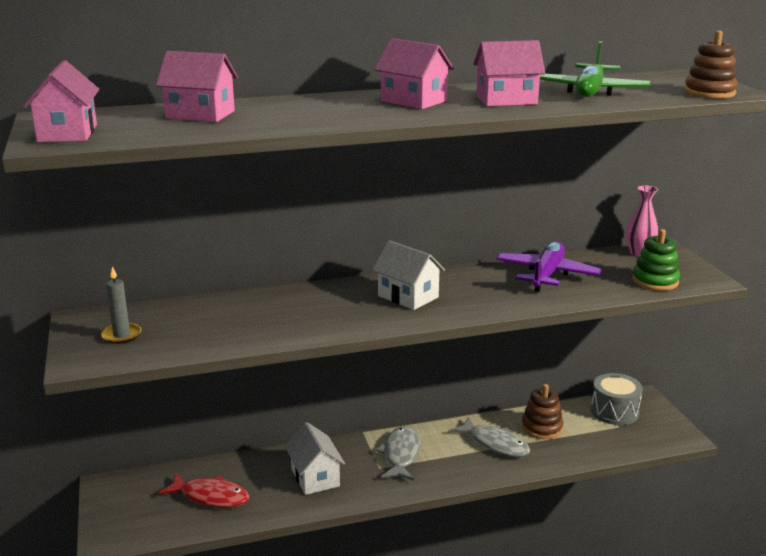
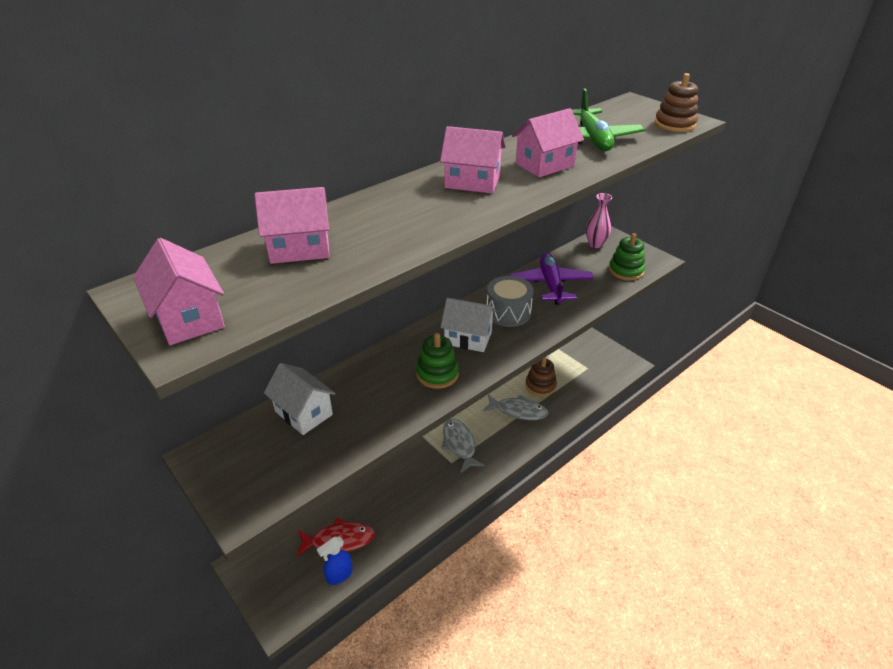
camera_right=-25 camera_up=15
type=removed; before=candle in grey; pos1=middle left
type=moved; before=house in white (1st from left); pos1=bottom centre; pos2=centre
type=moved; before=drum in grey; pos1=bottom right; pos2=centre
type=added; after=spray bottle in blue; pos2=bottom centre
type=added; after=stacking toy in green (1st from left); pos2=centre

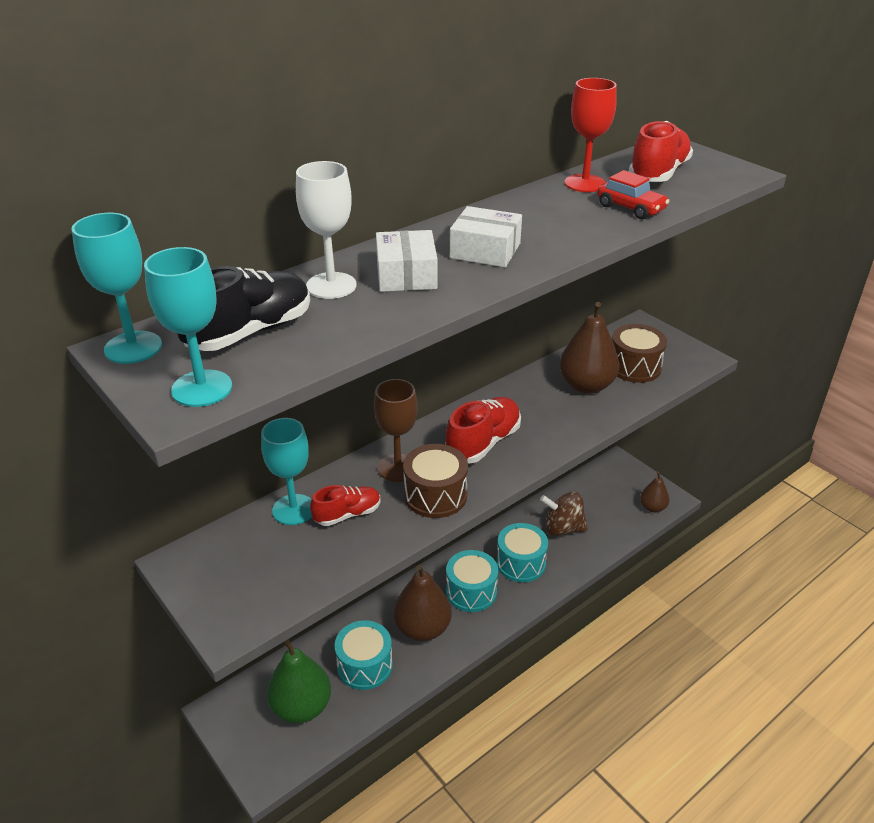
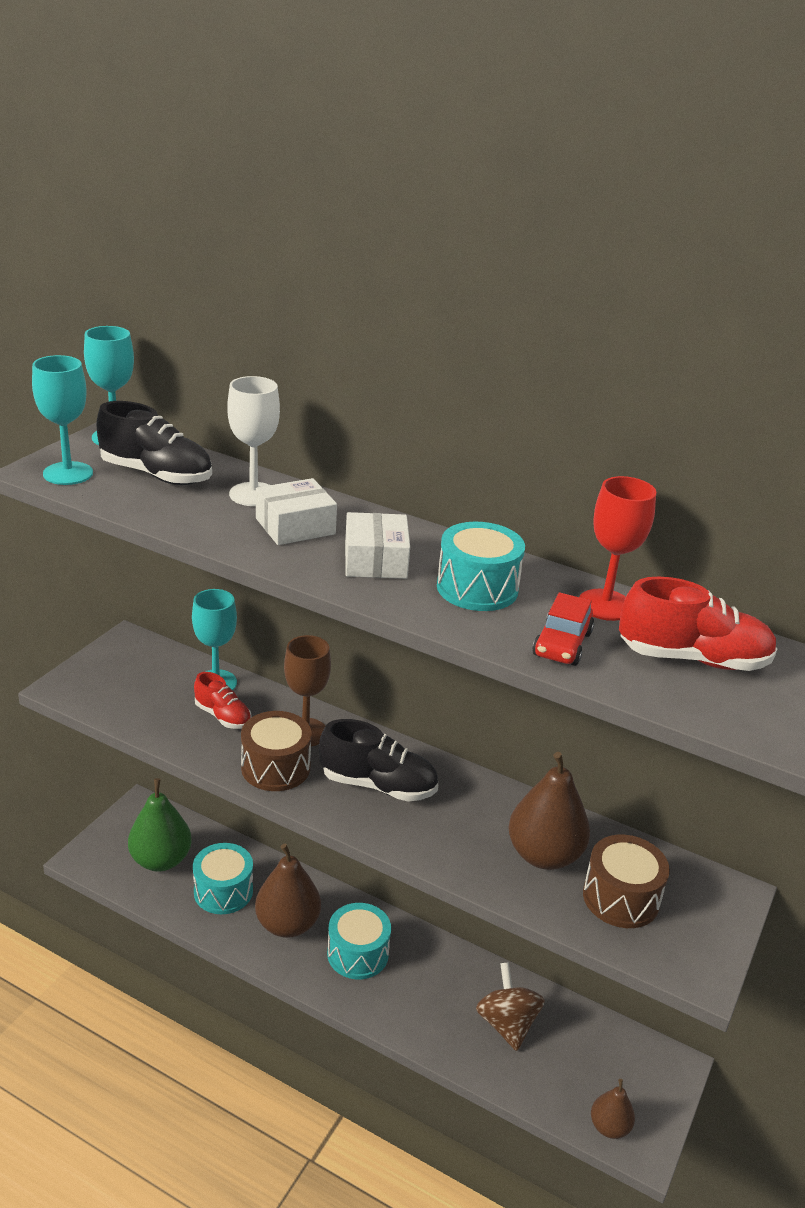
camera_right=65 camera_up=-5
type=recoloured; before=shoe in red (2nd from left); after=shoe in black (2nd from left); pos1=centre; pos2=centre
type=moved; before=drum in turquoise (3rd from left); pos1=bottom centre; pos2=centre

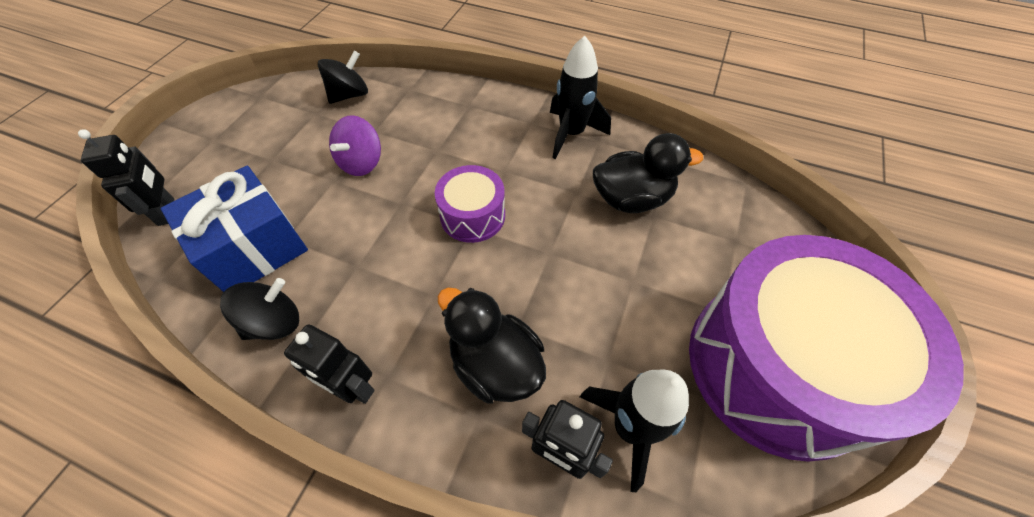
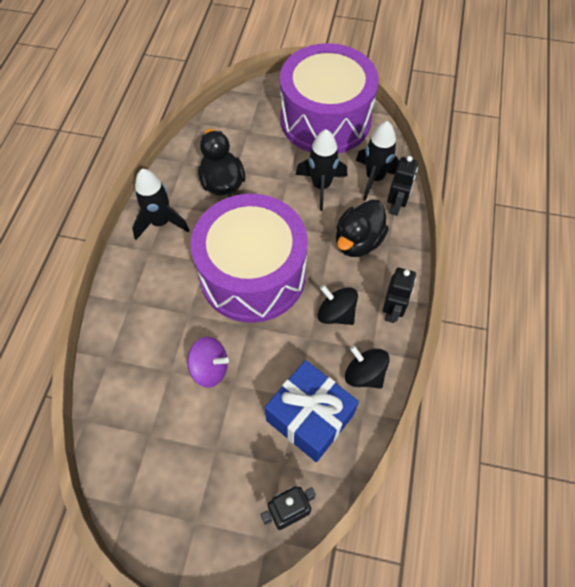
camera_right=-100 camera_up=5
type=moved; before=spinning top in black (2nd from left in the first image); after=spinning top in black (1st from left); pos1=top left; pos2=centre
type=resized; before=drum in purple (1st from left); pos1=centre; pos2=centre; scale=2.22
type=added; after=rocket in black (2nd from left); pos2=top centre

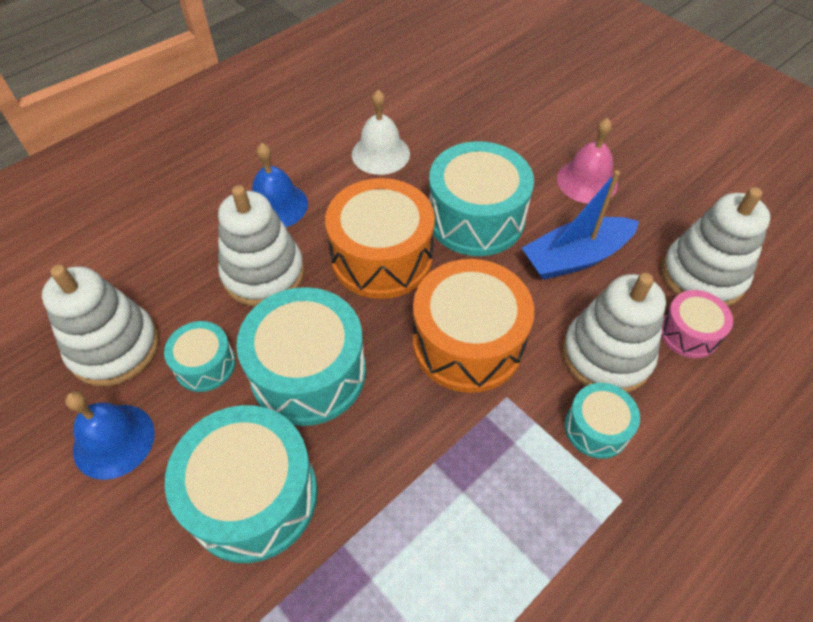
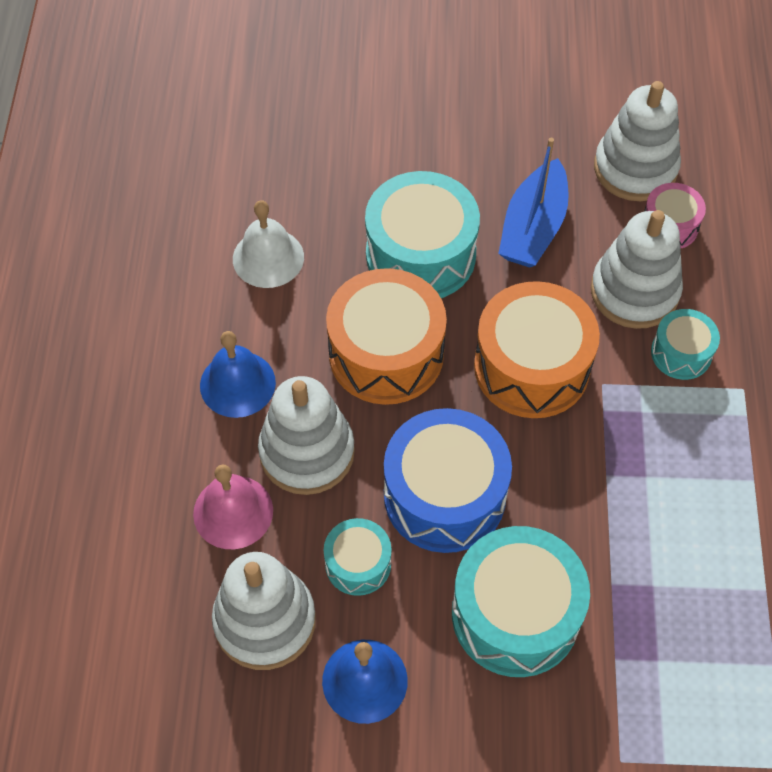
camera_right=-45 camera_up=5
type=recoloured; before=drum in turquoise (3rd from left); after=drum in blue; pos1=centre; pos2=centre
type=moved; before=bell in pink; pos1=top right; pos2=middle left

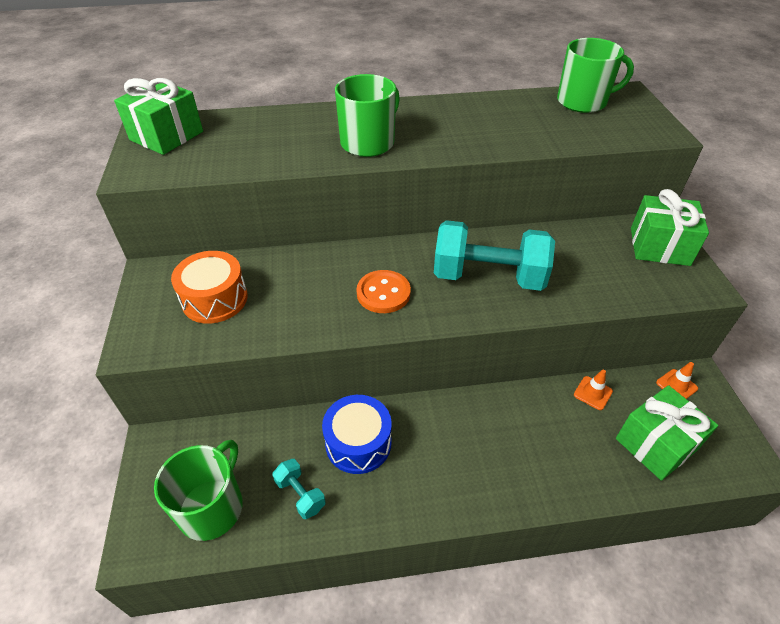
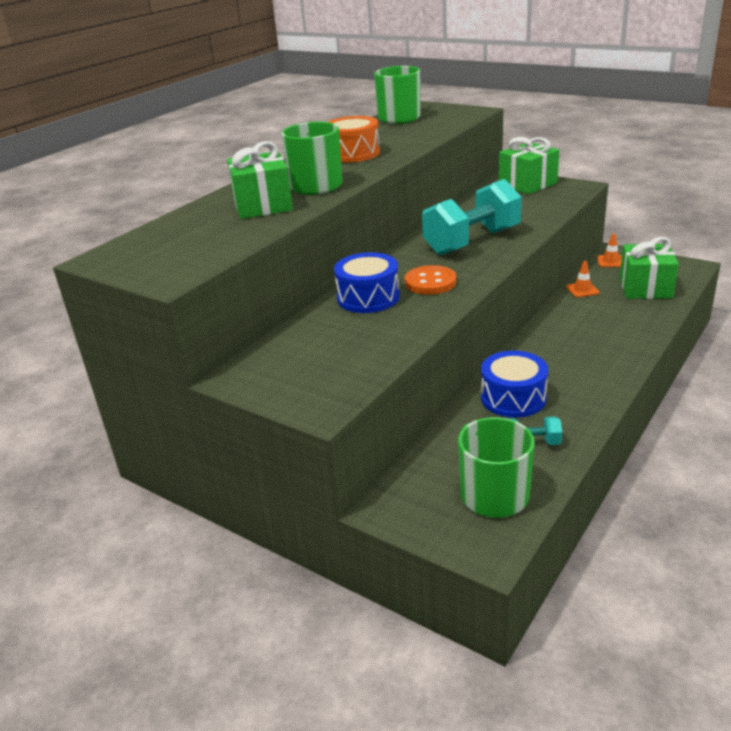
camera_right=-45 camera_up=-15
type=moved; before=gift in green (1st from left); pos1=top left; pos2=top centre
type=moved; before=drum in orange; pos1=middle left; pos2=top centre
type=added; after=drum in blue (1st from left); pos2=centre

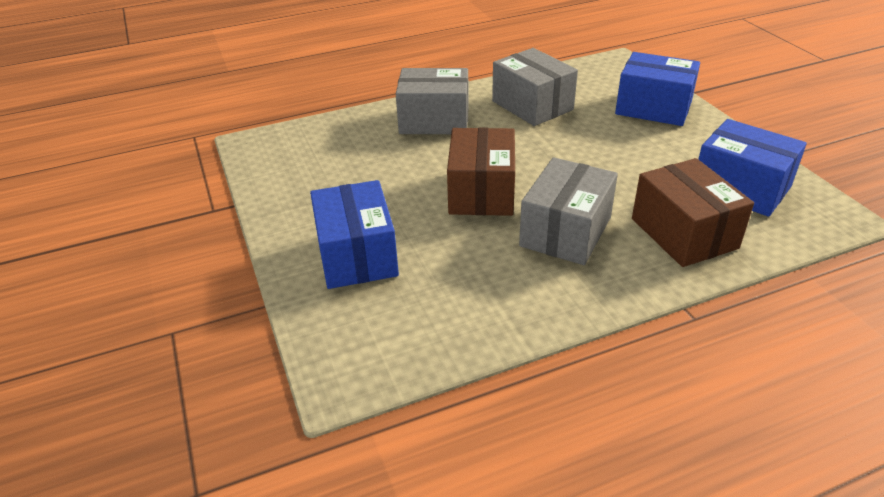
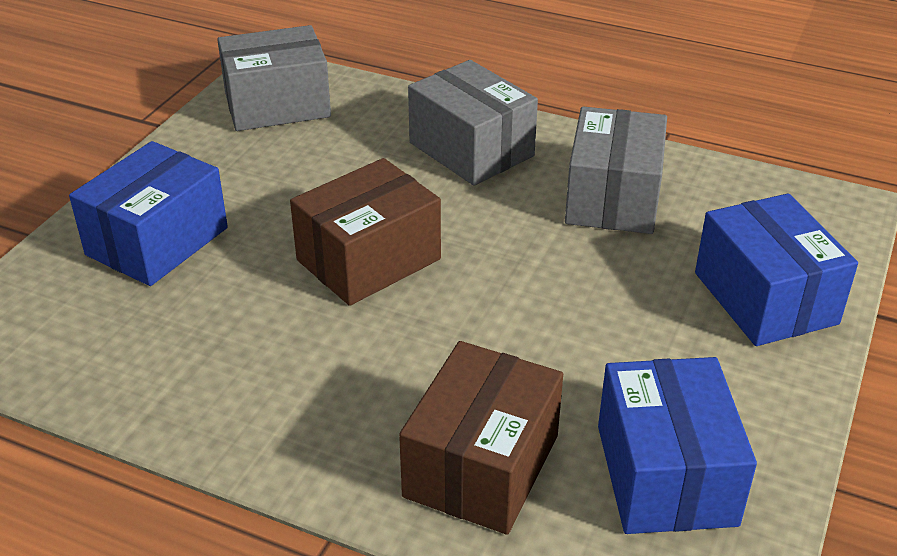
camera_right=45 camera_up=0
type=moved; before=box in grey (3rd from left in the first image); after=box in grey (1st from left); pos1=centre; pos2=top left

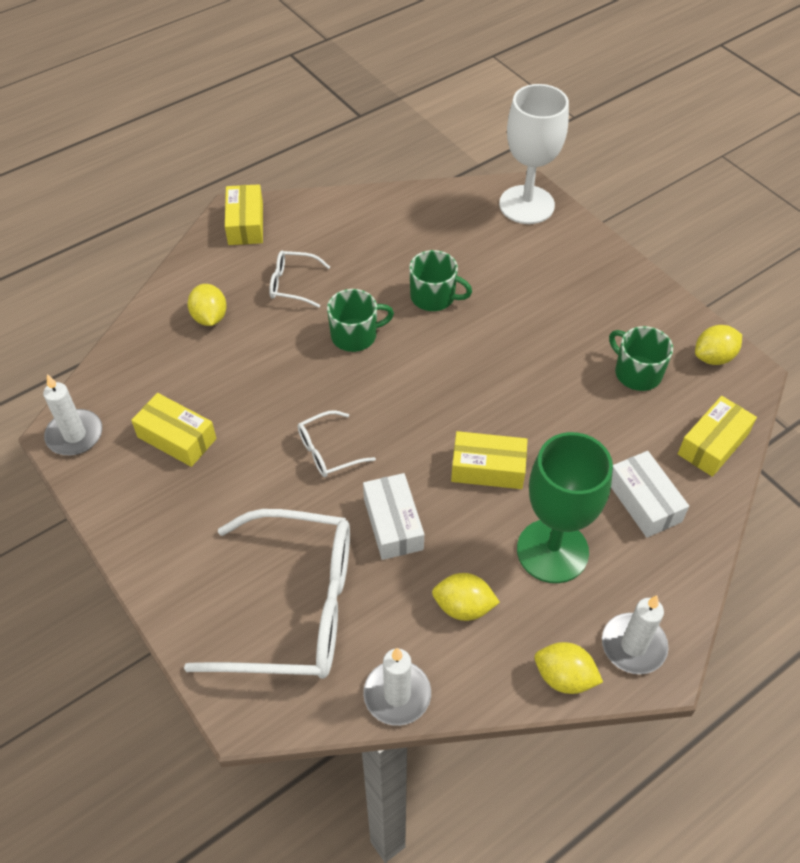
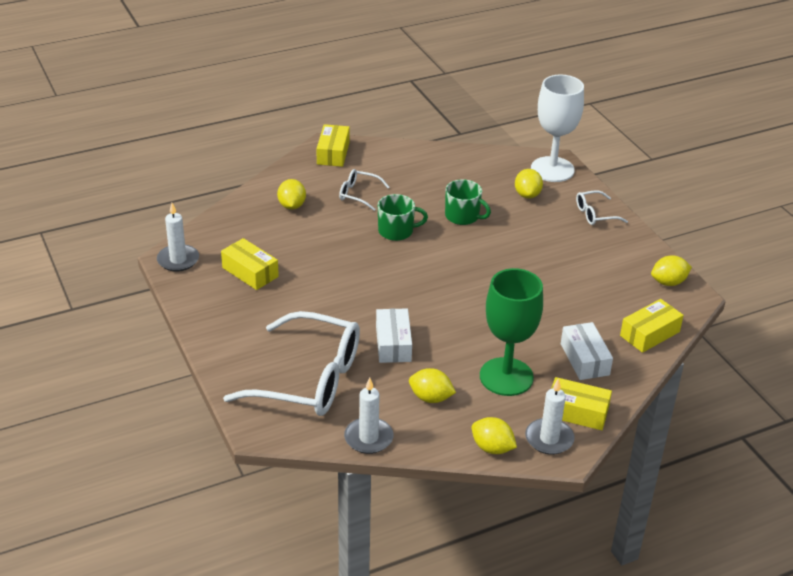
camera_right=10 camera_up=-15
type=moved; before=glasses in white (3rd from left); pos1=centre; pos2=middle right
type=moved; before=box in yellow (3rd from left); pos1=centre; pos2=bottom right
type=removed; before=mug in green (3rd from left); pos1=middle right
type=added; after=lemon in yellow (4th from left); pos2=top right

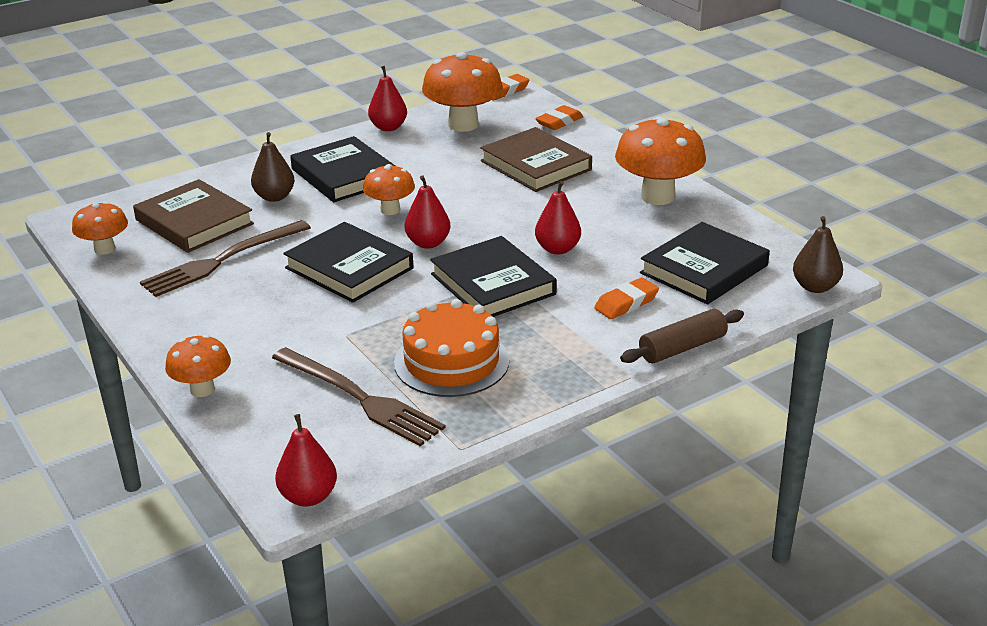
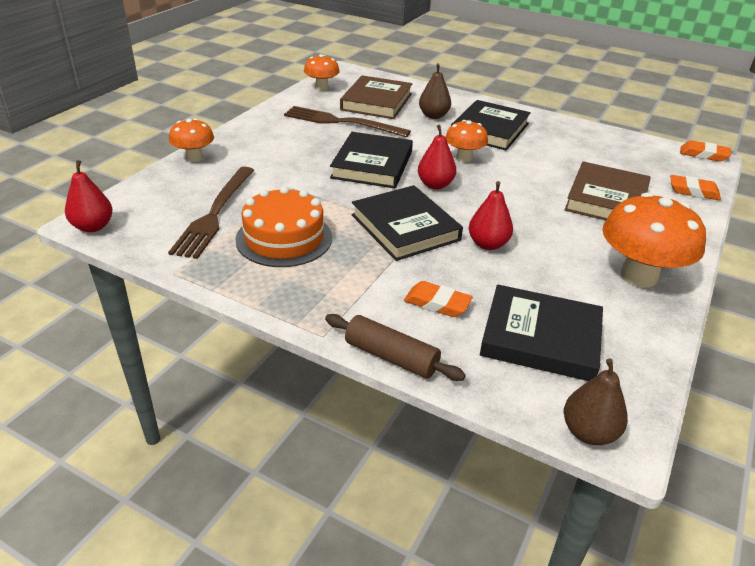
camera_right=60 camera_up=5
type=removed; before=pear in red (2nd from left); pos1=top centre
type=removed; before=mushroom in orange (4th from left); pos1=top centre
type=turned; before=book in black (3rd from left in the first image); pos1=centre; pos2=centre; turn=-60

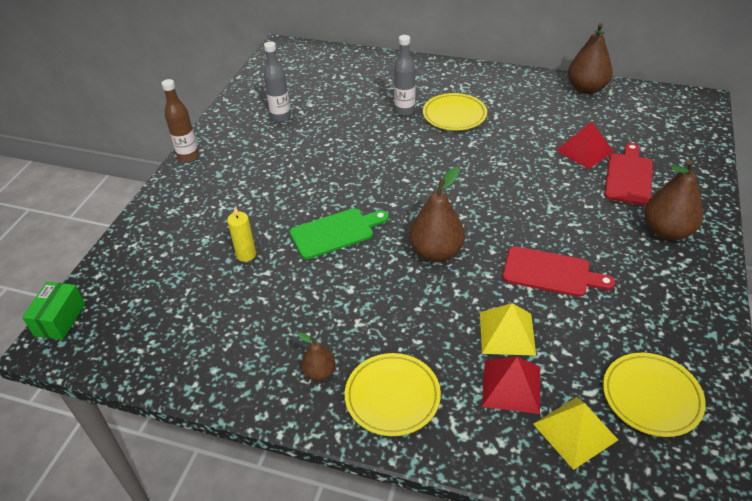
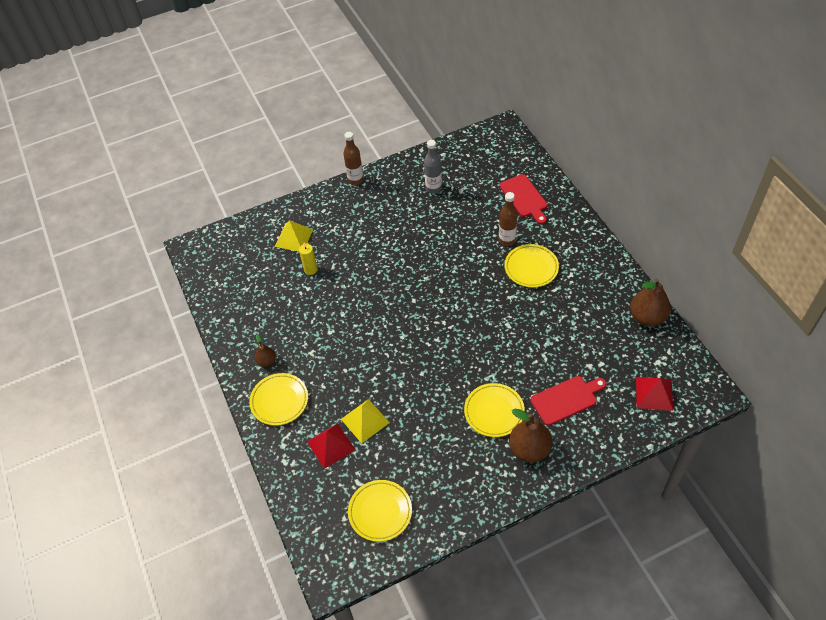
camera_right=50 camera_up=10
type=removed; before=box in green; pos1=middle left
type=removed; before=cutting board in green; pos1=centre
type=recoloured; before=bottle in grey (2nd from left); after=bottle in brown (2nd from left); pos1=top centre; pos2=centre
type=removed; before=pear in brown (2nd from left); pos1=centre
type=moved; before=cutting board in red (1st from left); pos1=middle right; pos2=top centre
type=moved; before=pyramid in yellow (2nd from left in the first image); after=pyramid in yellow (1st from left); pos1=bottom right; pos2=centre
type=moved; before=pyramid in red (2nd from left); pos1=top right; pos2=middle right
type=added; after=plate in yellow (3rd from left); pos2=centre

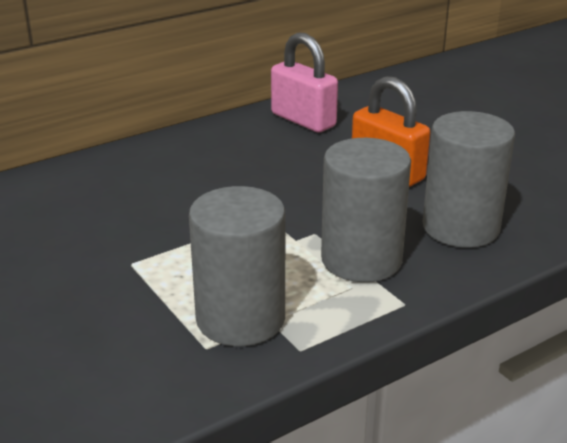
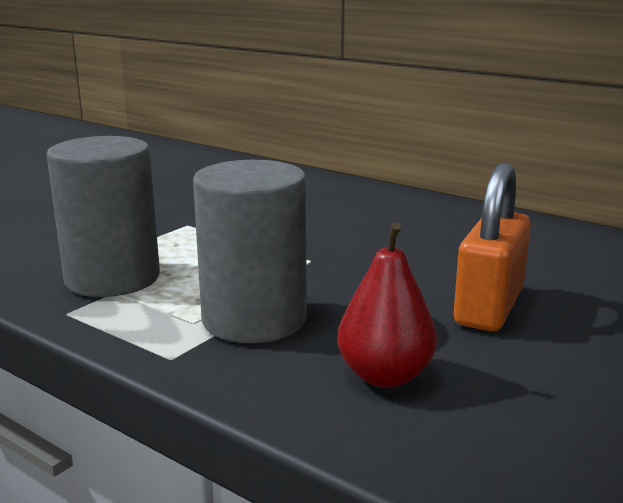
camera_right=70 camera_up=-10
type=removed; before=padlock in pink; pos1=top centre
type=replaced; before=cylinder in grey (3rd from left); after=pear in red; pos1=middle right; pos2=centre

